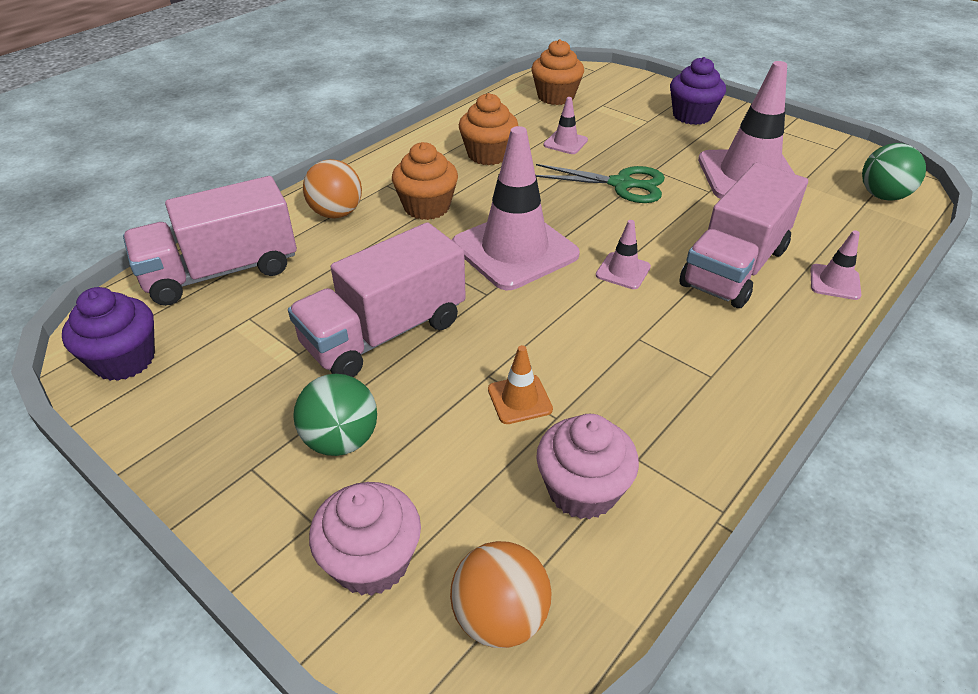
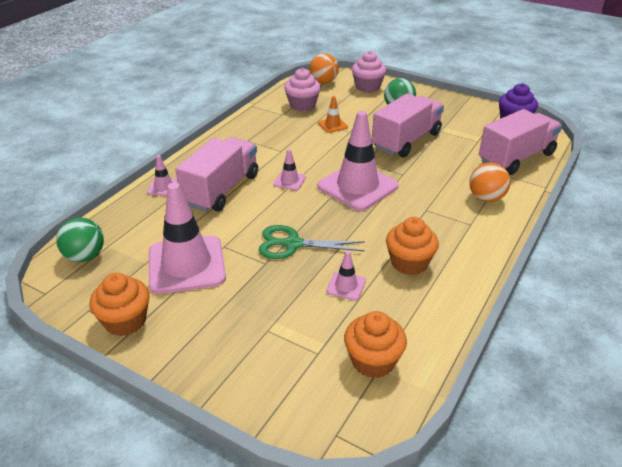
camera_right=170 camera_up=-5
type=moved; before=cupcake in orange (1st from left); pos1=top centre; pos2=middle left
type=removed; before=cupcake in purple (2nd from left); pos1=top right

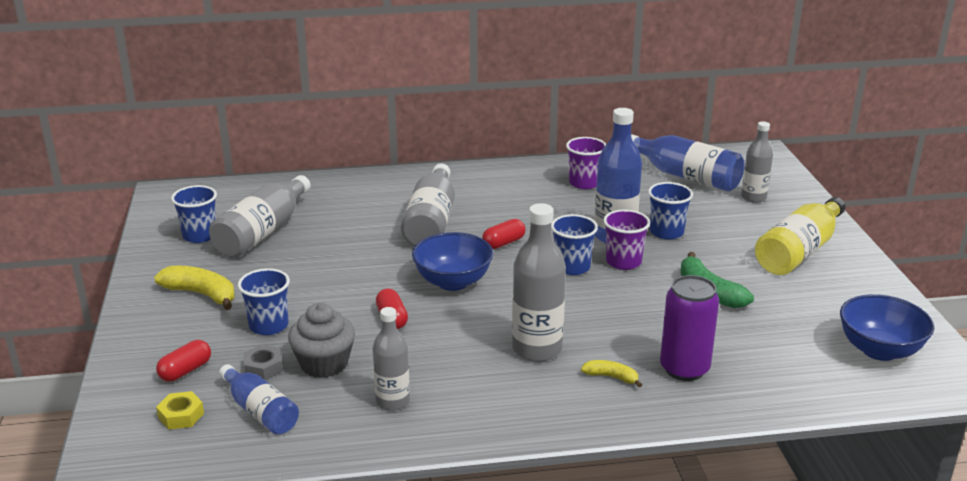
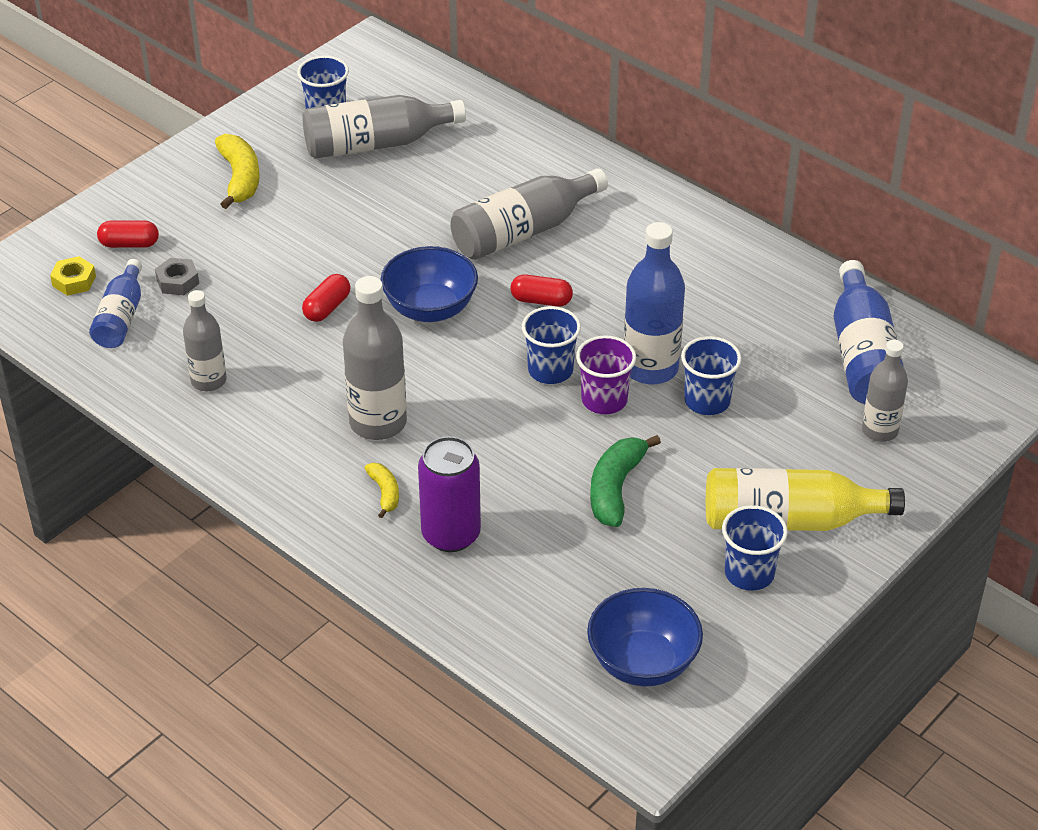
camera_right=50 camera_up=15
type=moved; before=cup in blue (2nd from left in the first image); after=cup in blue (4th from left); pos1=middle left; pos2=middle right
type=removed; before=cupcake in grey; pos1=bottom left
type=removed; before=cup in purple (1st from left); pos1=centre

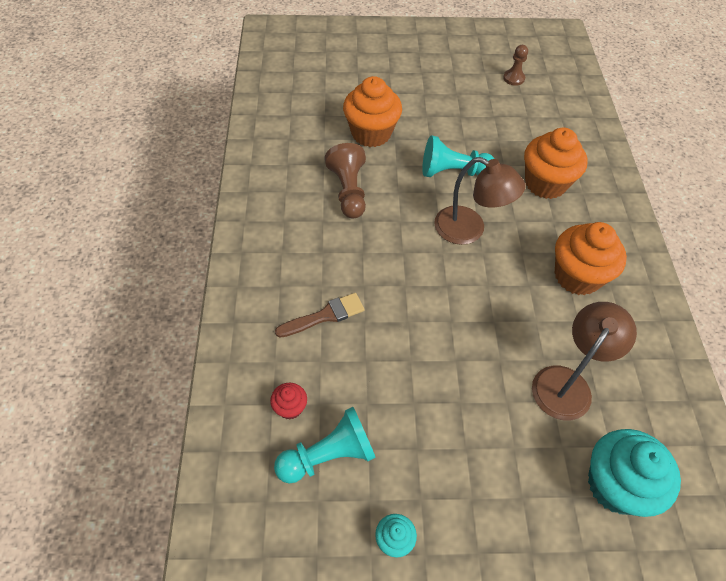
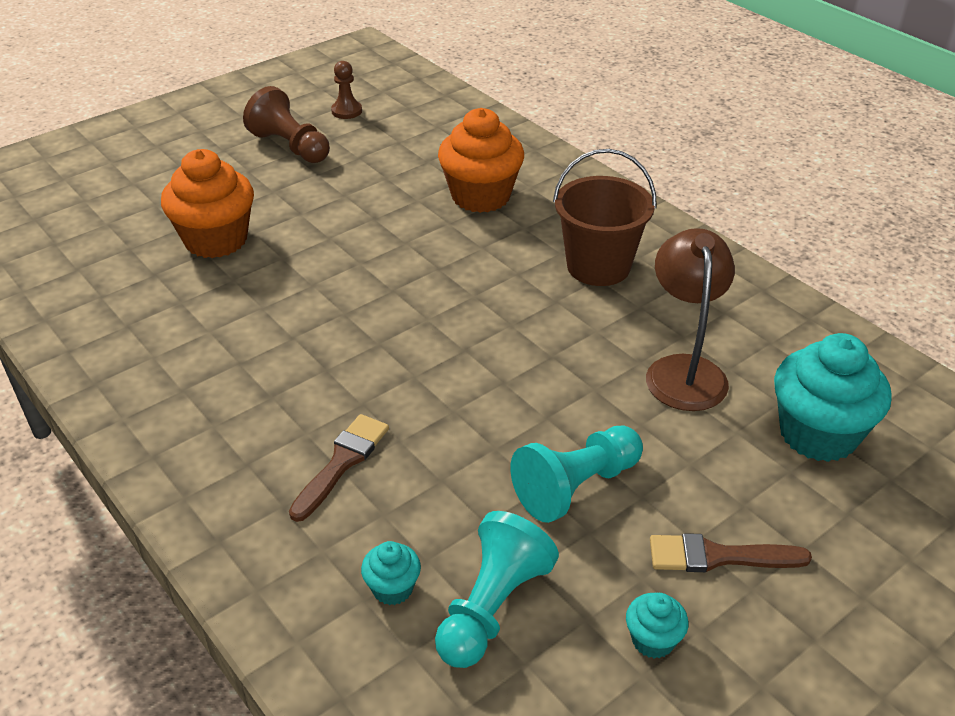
camera_right=-35 camera_up=-15
type=recoloured; before=cupcake in red; after=cupcake in turquoise (1st from left); pos1=bottom centre; pos2=bottom centre
type=moved; before=pawn in brown (1st from left); pos1=top centre; pos2=top left
type=moved; before=pawn in turquoise (2nd from left); pos1=top centre; pos2=centre
type=removed; before=lamp in brown (1st from left); pos1=centre
type=replaced; before=cupcake in orange (3rd from left); after=bucket in brown; pos1=middle right; pos2=top centre
type=added; after=brush in brown (2nd from left); pos2=bottom right

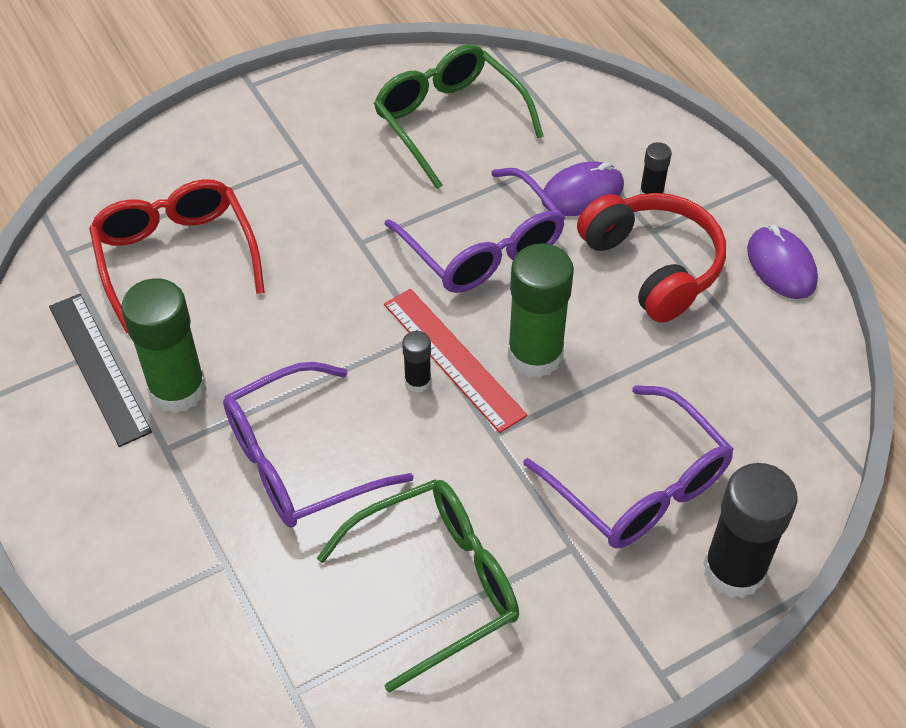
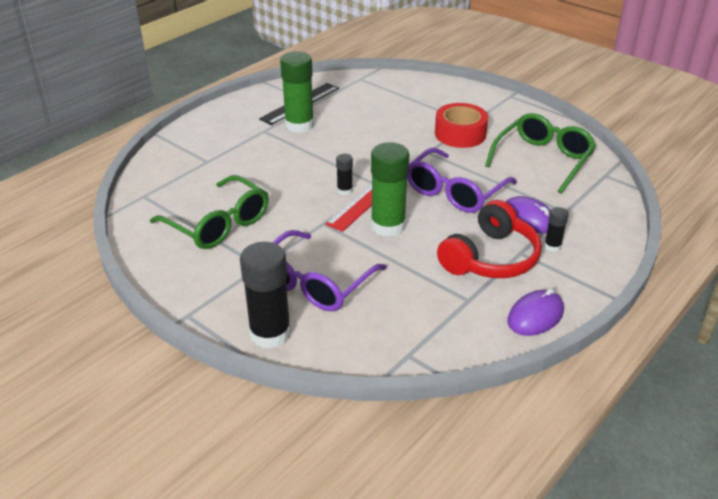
camera_right=70 camera_up=-15
type=removed; before=glasses in red; pos1=middle left
type=removed; before=glasses in purple (1st from left); pos1=centre
type=added; after=tape in red; pos2=top centre

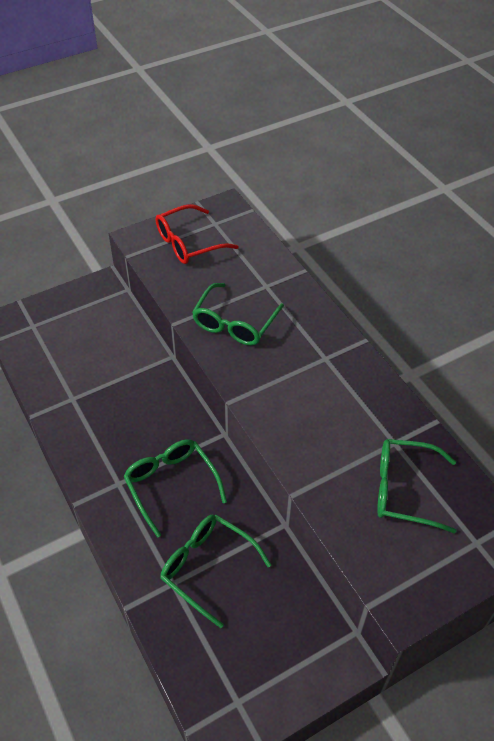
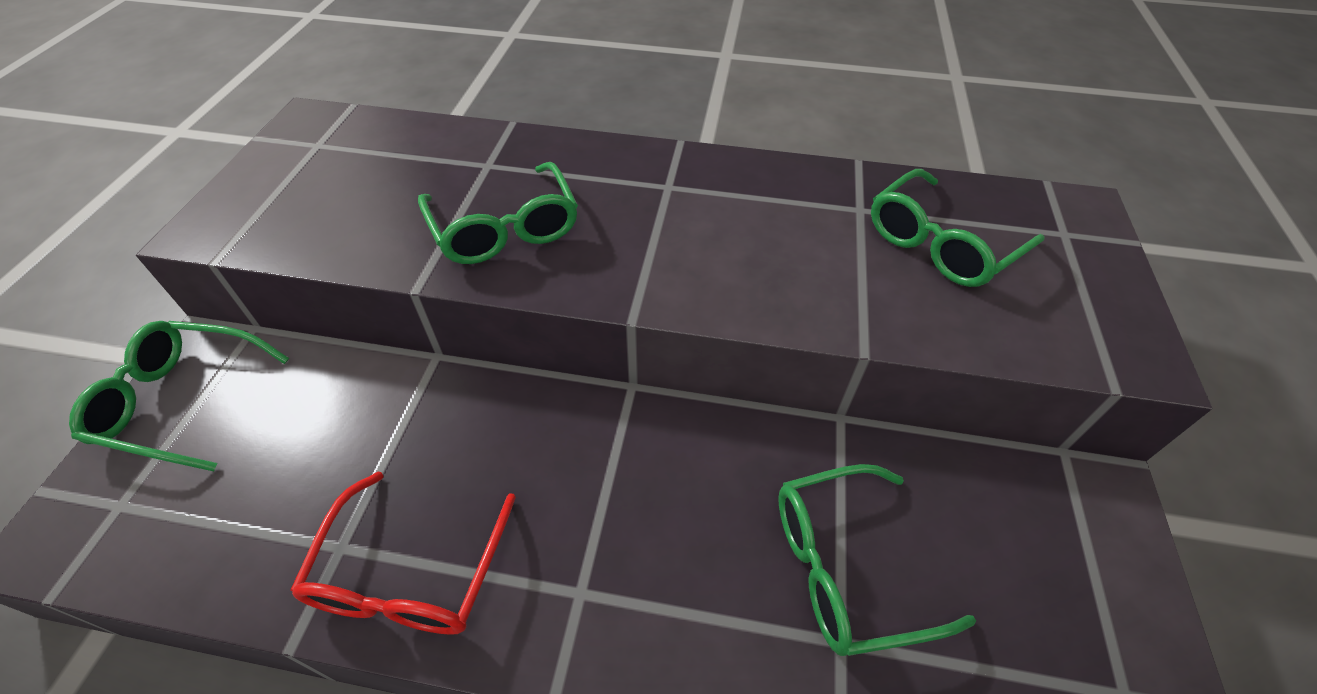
camera_right=-50 camera_up=0
type=moved; before=glasses in green (1st from left); pos1=centre; pos2=middle left
type=moved; before=glasses in red; pos1=top centre; pos2=bottom left

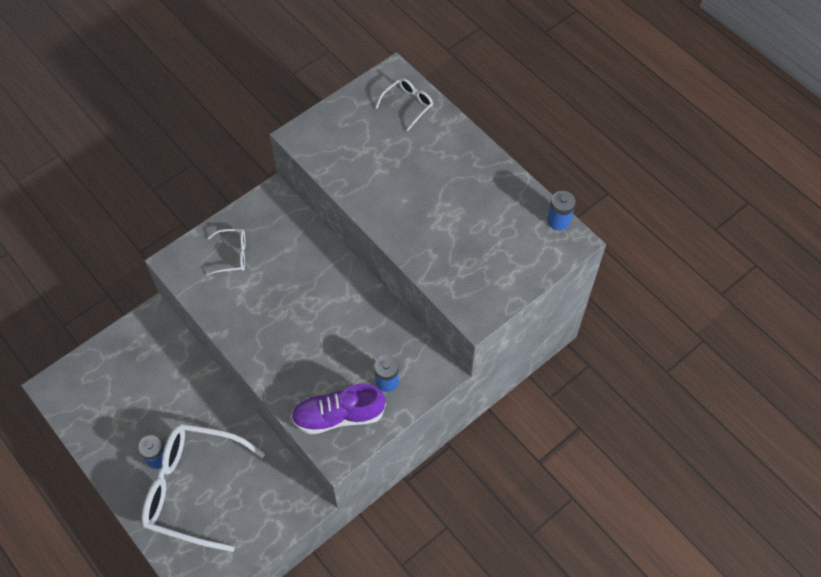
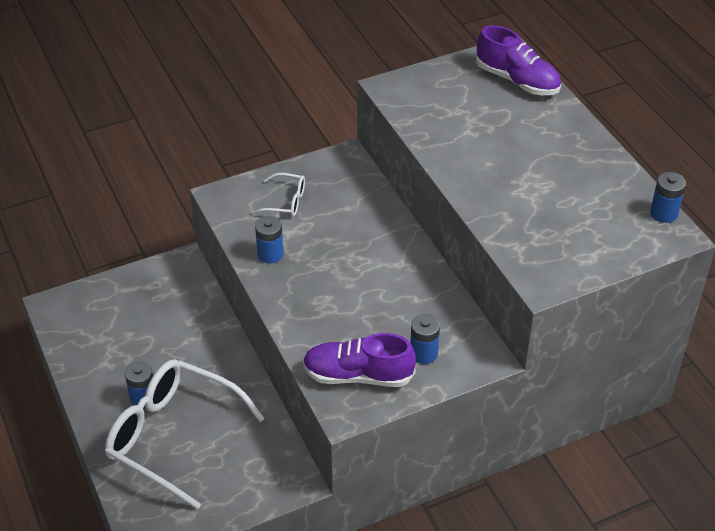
camera_right=15 camera_up=-15
type=replaced; before=glasses in white (3rd from left); after=shoe in purple (2nd from left); pos1=top centre; pos2=top right
type=added; after=battery in blue (2nd from left); pos2=centre

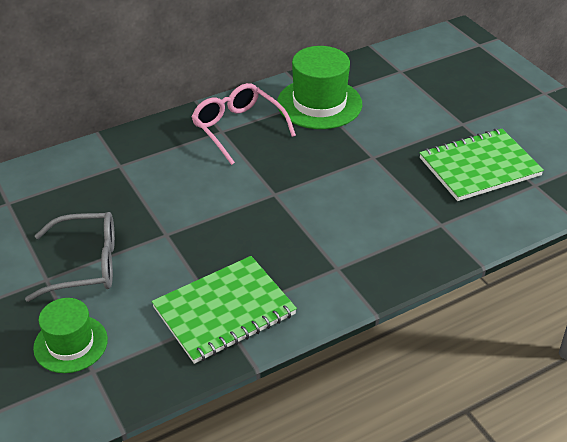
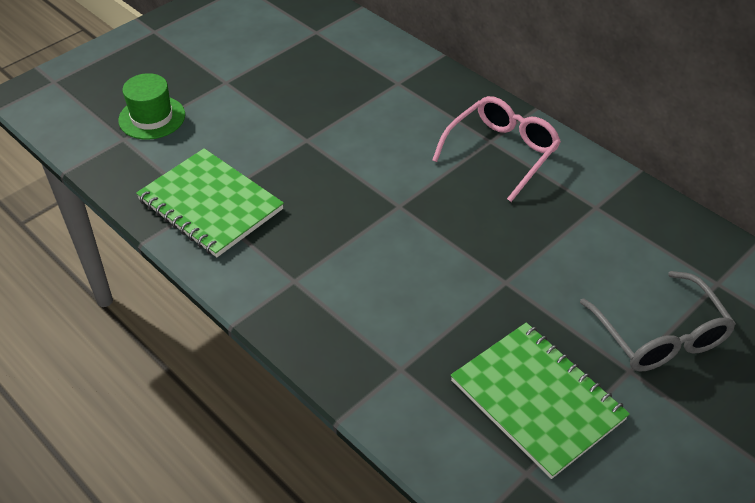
camera_right=75 camera_up=5
type=moved; before=glasses in grey; pos1=middle left; pos2=middle right
type=removed; before=hat in green (2nd from left); pos1=top centre

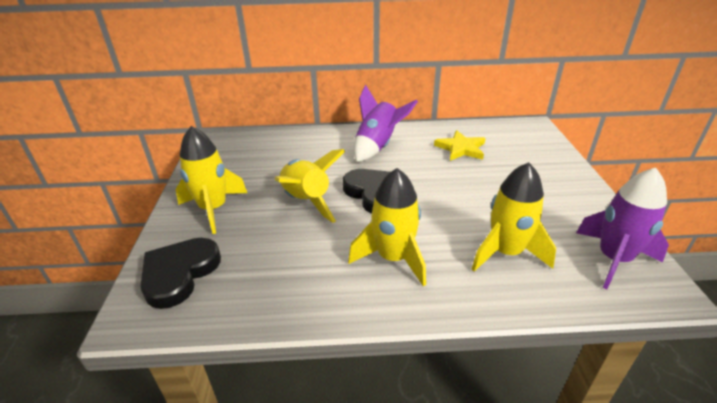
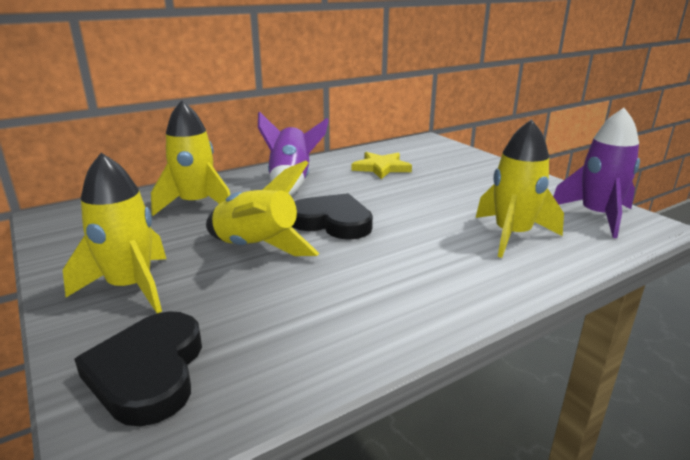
camera_right=-30 camera_up=-10
type=moved; before=rocket in yellow (3rd from left in the first image); after=rocket in yellow (2nd from left); pos1=centre; pos2=middle left

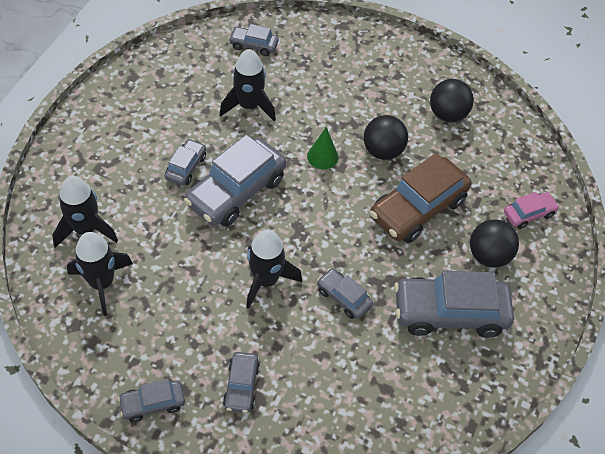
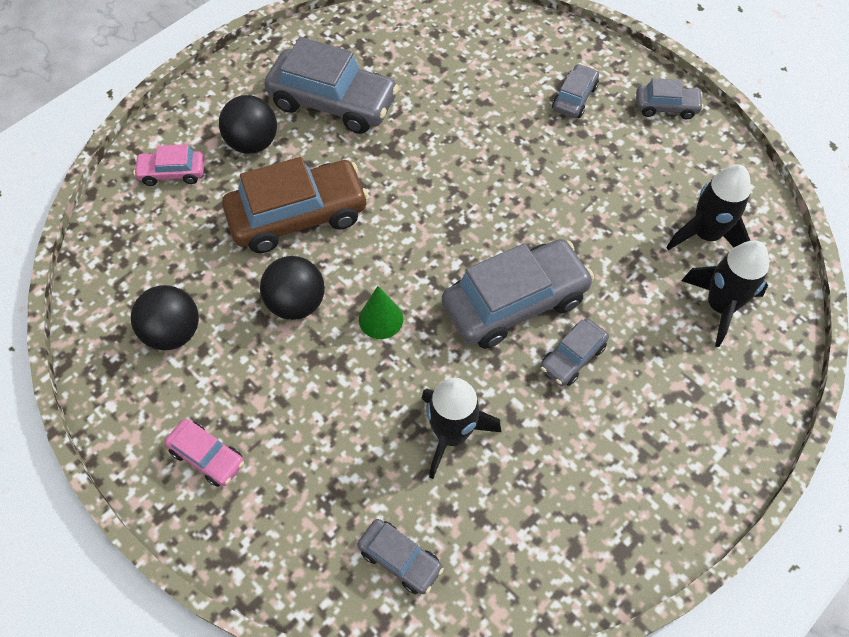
camera_right=-155 camera_up=5
type=removed; before=rocket in black (4th from left); pos1=centre
type=removed; before=car in grey (6th from left); pos1=centre
type=added; after=car in pink (2nd from left); pos2=bottom left

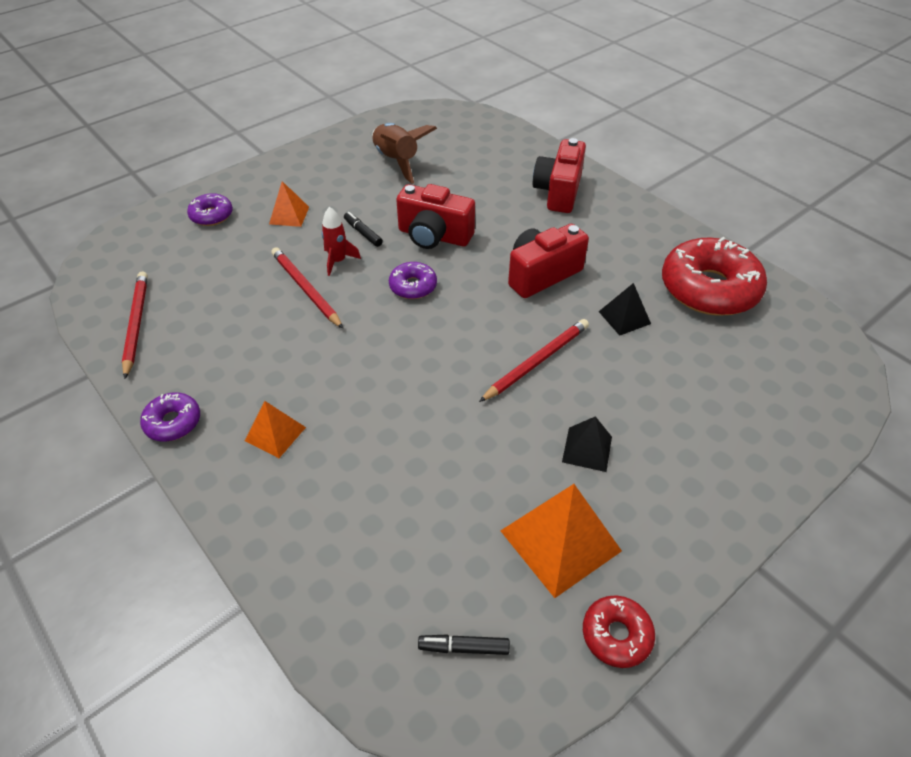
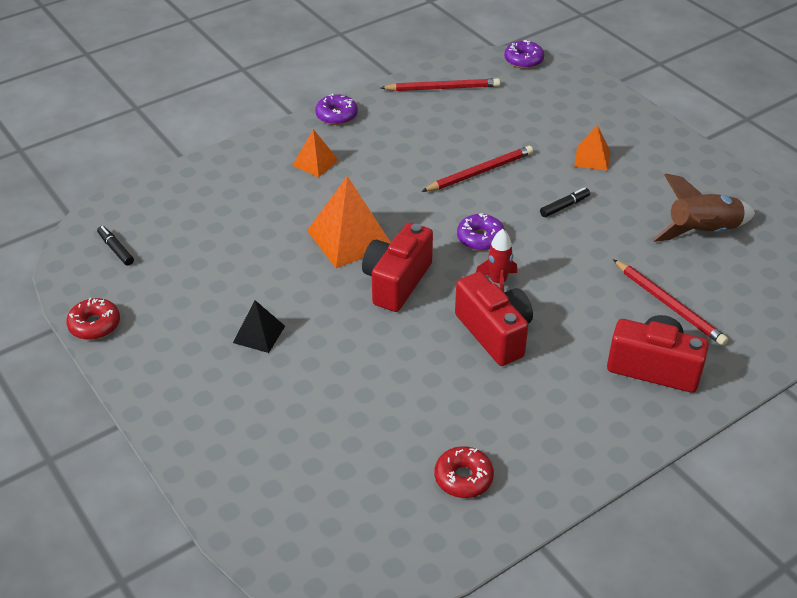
camera_right=95 camera_up=-5
type=moved; before=donut in purple (2nd from left in the first image); after=donut in purple (3rd from left); pos1=top left; pos2=top centre
type=moved; before=rocket in red; pos1=top centre; pos2=centre
type=moved; before=camera in red (1st from left); pos1=top centre; pos2=centre
type=turned; before=marker in black (2nd from left in the first image); pos1=bottom centre; pos2=middle left; turn=-45
type=moved; before=pencil in red (3rd from left); pos1=centre; pos2=middle right
type=moved; before=pyramid in orange (3rd from left in the first image); after=pyramid in orange (2nd from left); pos1=bottom centre; pos2=centre
type=removed; before=pyramid in black (2nd from left); pos1=middle right
type=resized; before=donut in red (2nd from left); pos1=middle right; pos2=bottom centre; scale=0.49

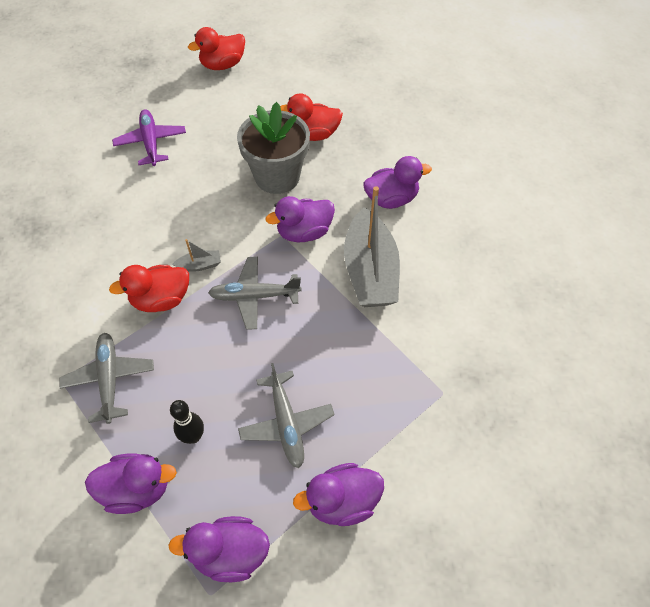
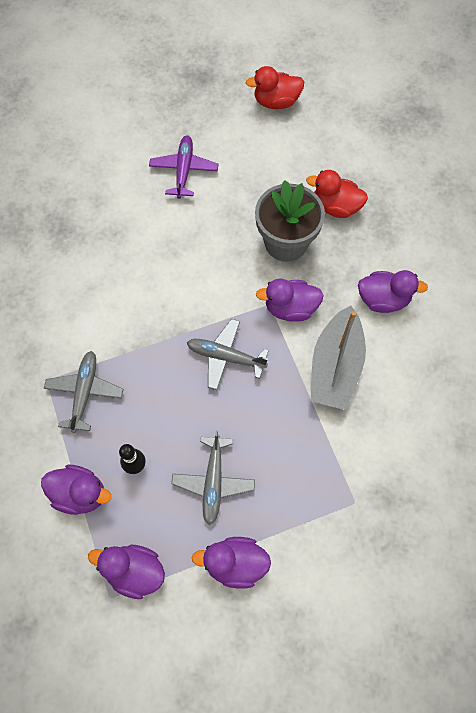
camera_right=20 camera_up=10
type=removed; before=duck in red (1st from left); pos1=middle left
type=removed; before=boat in grey (1st from left); pos1=middle left

